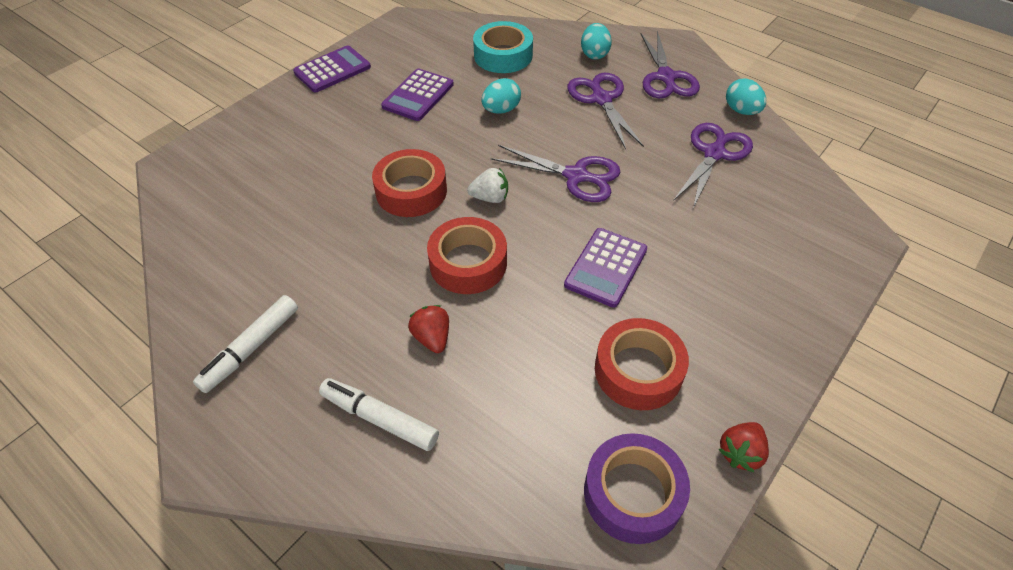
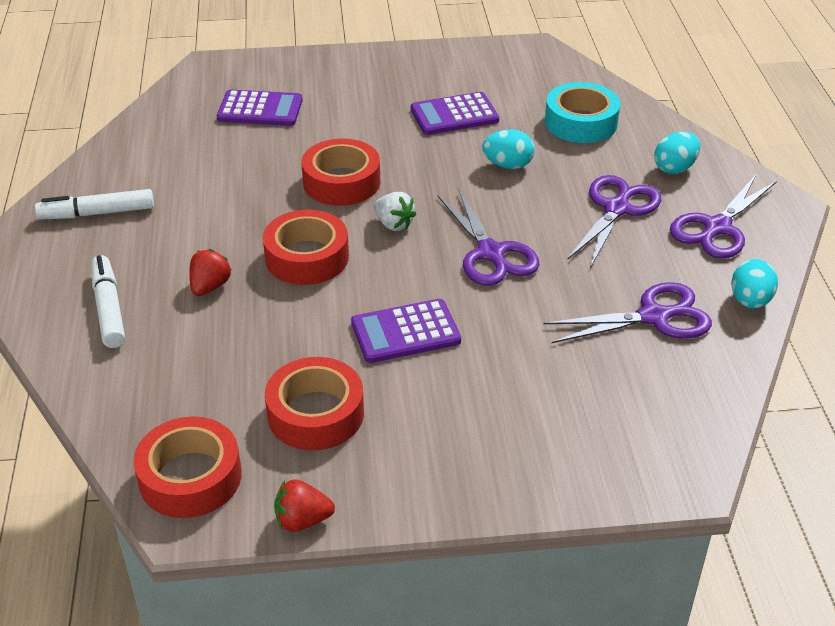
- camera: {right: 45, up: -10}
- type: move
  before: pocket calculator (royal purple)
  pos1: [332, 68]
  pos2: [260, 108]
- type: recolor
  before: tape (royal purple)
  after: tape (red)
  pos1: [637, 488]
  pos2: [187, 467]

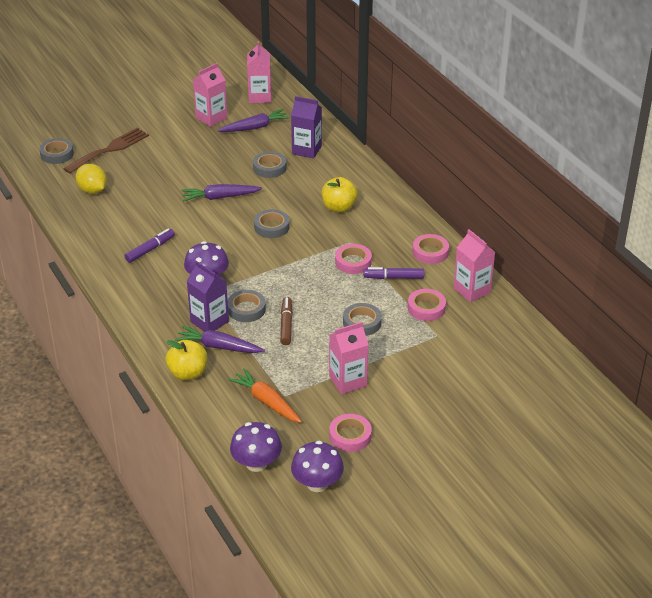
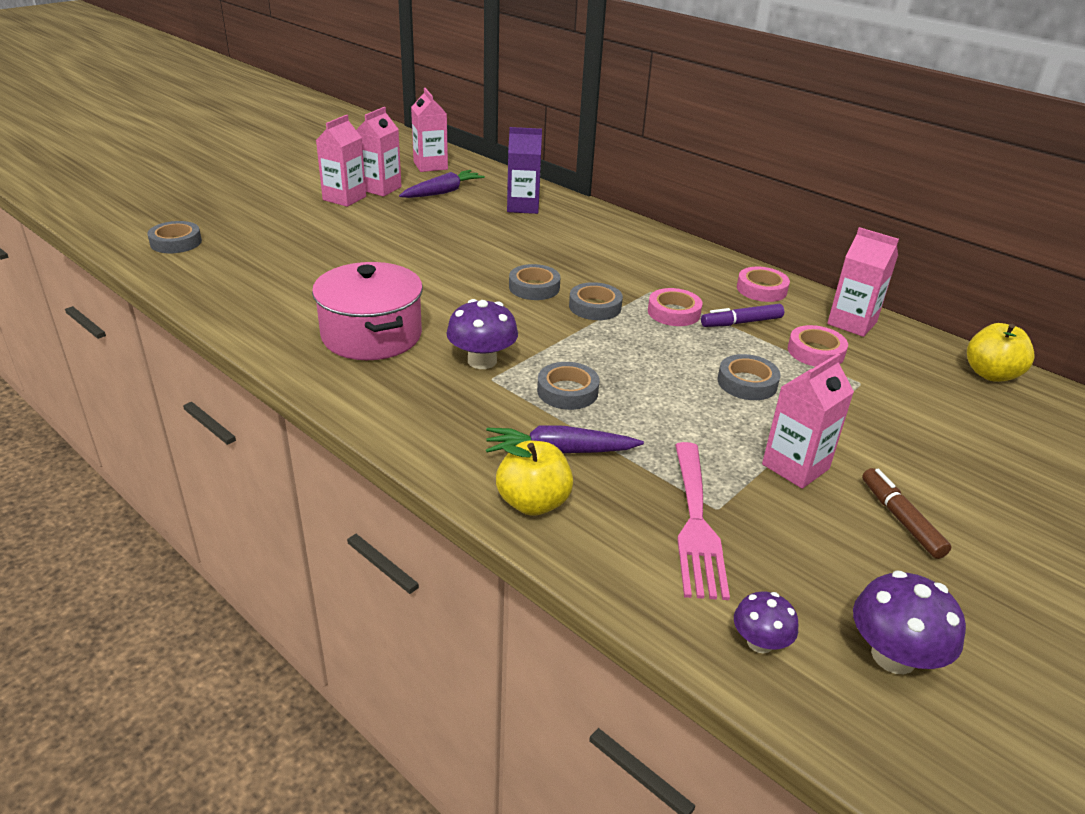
- camera: {right: -20, up: -5}
- type: delete
  before: fork (dark brown)
  pos1: [106, 150]
- type: move
  before: tape (gray)
  pos1: [270, 164]
  pos2: [596, 301]
- type: delete
  before: lemon (yellow)
  pos1: [91, 179]
- type: move
  before: toy apple (yellow)
  pos1: [340, 194]
  pos2: [1001, 352]
- type: delete
  before: root vegetable (royal purple)
  pos1: [221, 193]
- type: replace
  before: felt pen (royal purple)
  after: pot (rosy)
  pos1: [150, 246]
  pos2: [367, 311]
- type: delete
  before: milk carton (royal purple)
  pos1: [208, 296]
- type: move
  before: felt pen (dark brown)
  pos1: [286, 321]
  pos2: [906, 513]
- type: replace
  before: root vegetable (bright orange)
  after: fork (rosy)
  pos1: [265, 395]
  pos2: [702, 521]
- type: delete
  before: tape (rosy)
  pos1: [350, 433]
- type: resize
  before: fungus (royal purple)
  pos1: [256, 447]
  pos2: [766, 623]
  scale: 0.62
- type: insert
  after: milk carton (rosy)
  pos2: [341, 161]

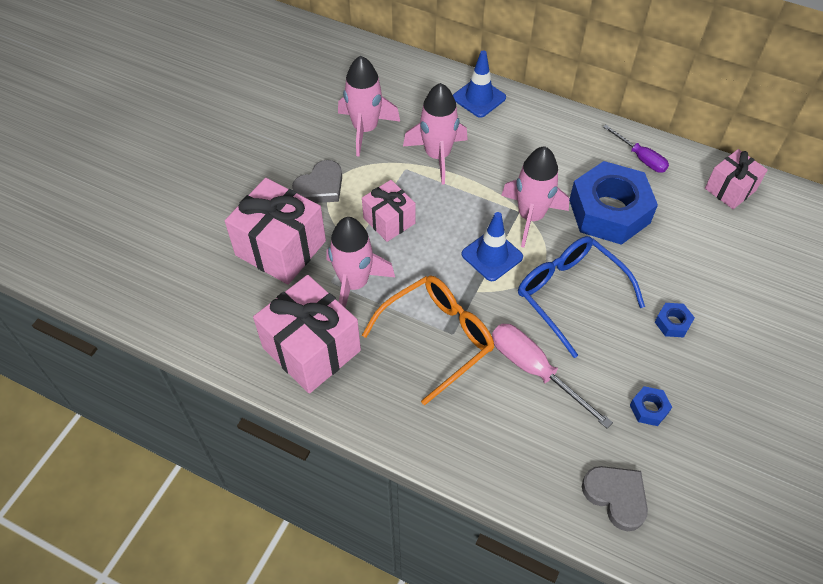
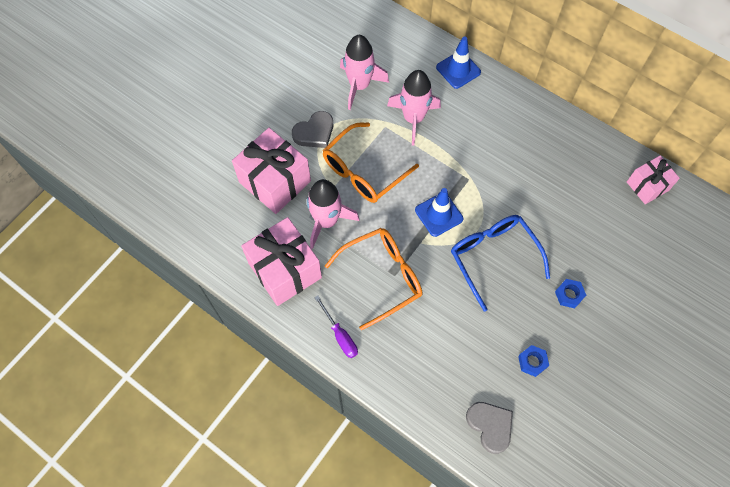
- camera: {right: 10, up: 10}
- type: move
  before: hand screwdriver (royal purple)
  pos1: [636, 149]
  pos2: [336, 327]
- type: delete
  before: rocket (rosy)
  pos1: [535, 197]
- type: delete
  before: hex nut (blue)
  pos1: [613, 203]
- type: replace
  before: gift (rosy)
  after: eyeglasses (bright orange)
  pos1: [389, 211]
  pos2: [371, 162]
- type: delete
  before: hand screwdriver (rosy)
  pos1: [552, 376]

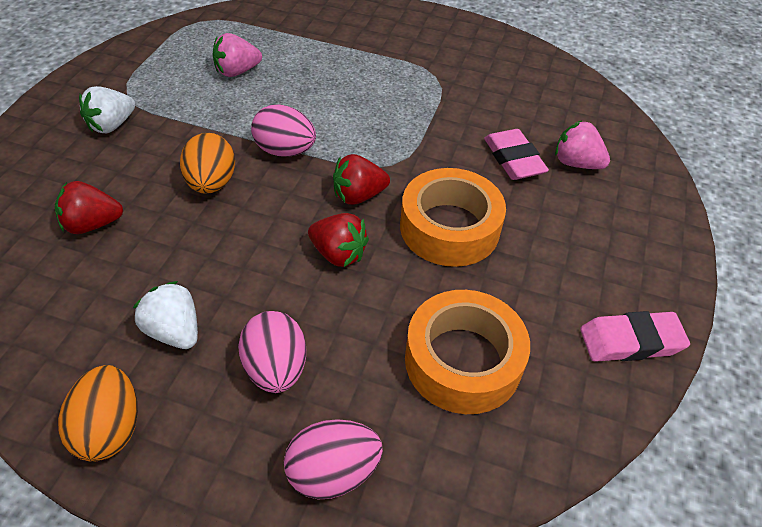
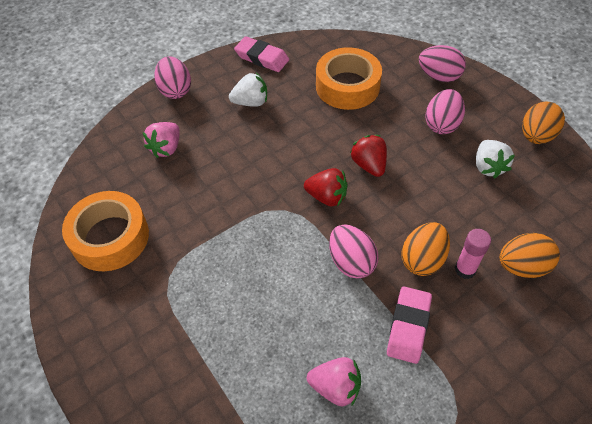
- camera: {right: -140, up: 5}
- type: move
  before: berry (snow-white)
  pos1: [107, 109]
  pos2: [248, 90]
- type: rotate
  before: berry (rosy)
  pos1: [582, 145]
  pos2: [161, 140]
  turn: 45
- type: move
  before: eraser (rosy)
  pos1: [516, 154]
  pos2: [409, 325]
- type: move
  before: tape (bright orange)
  pos1: [453, 217]
  pos2: [105, 231]
- type: replace
  before: berry (red)
  after: egg shape (bright orange)
  pos1: [89, 207]
  pos2: [530, 255]
- type: insert
  after: egg shape (rosy)
  pos2: [172, 77]
- type: insert
  after: glue (rosy)
  pos2: [473, 254]

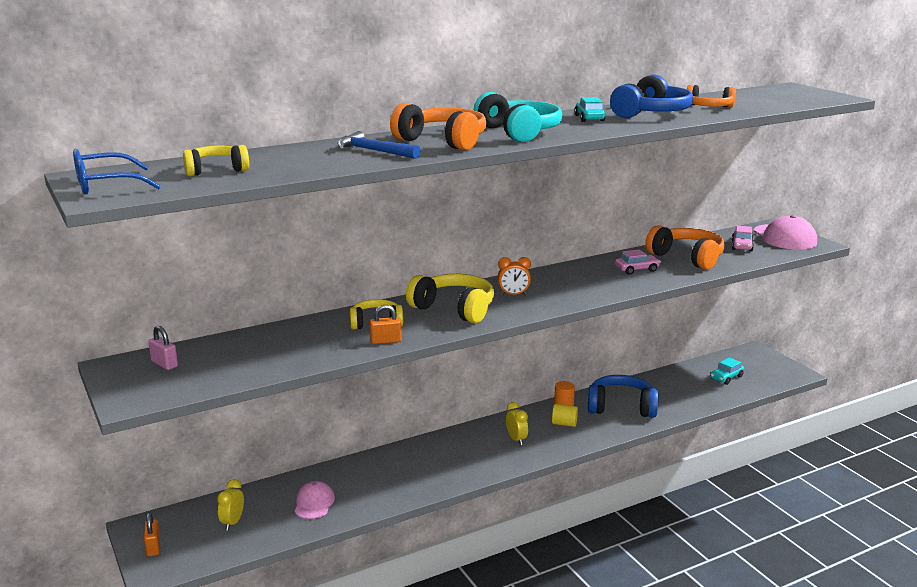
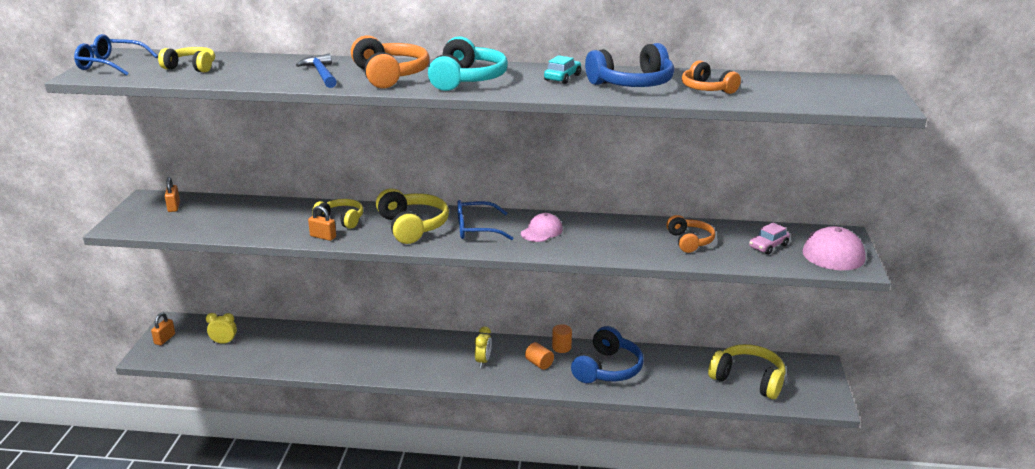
- camera: {right: 35, up: 5}
- type: resize
  before: headset (bright orange)
  pos1: [685, 247]
  pos2: [690, 234]
  scale: 0.64
- type: delete
  before: car (rosy)
  pos1: [638, 262]
- type: replace
  before: alarm clock (bright orange)
  after: eyeglasses (blue)
  pos1: [514, 276]
  pos2: [485, 220]
- type: recolor
  before: lock (rosy)
  after: lock (bright orange)
  pos1: [163, 348]
  pos2: [172, 194]
- type: replace
  before: car (teal)
  after: headset (yellow)
  pos1: [727, 371]
  pos2: [746, 371]
- type: rotate
  before: headset (blue)
  pos1: [623, 396]
  pos2: [607, 354]
  turn: 75
- type: recolor
  before: cylinder shape (yellow)
  after: cylinder shape (bright orange)
  pos1: [565, 415]
  pos2: [539, 356]
- type: rotate
  before: alarm clock (yellow)
  pos1: [230, 505]
  pos2: [221, 328]
  turn: 45
- type: move
  before: peaked cap (rosy)
  pos1: [314, 500]
  pos2: [542, 227]

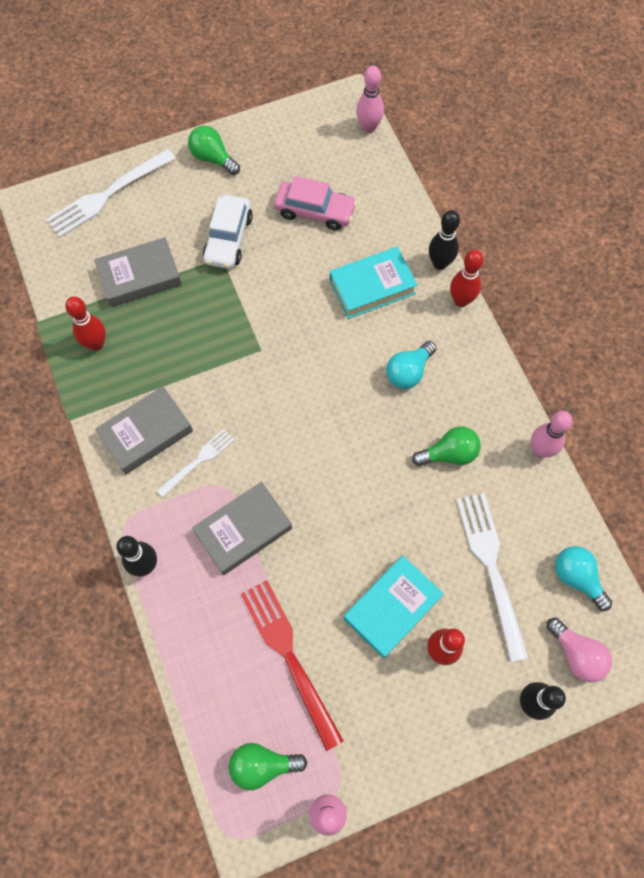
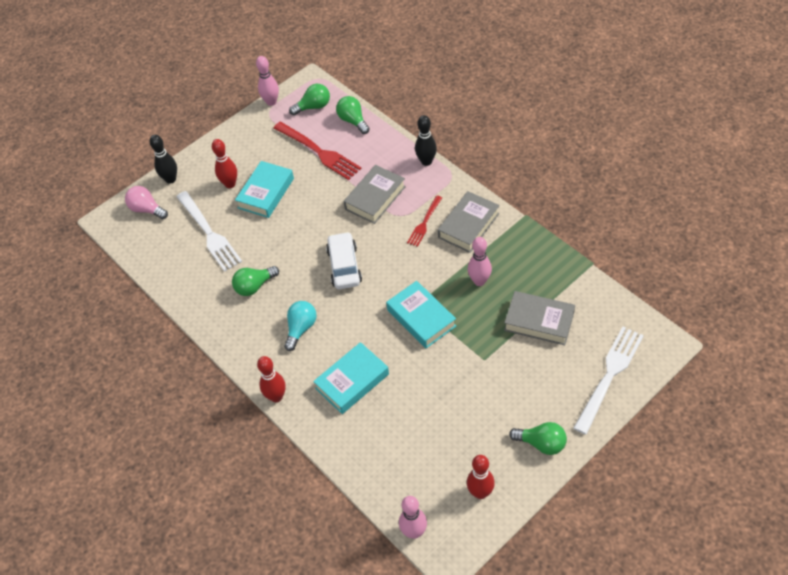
- camera: {right: 165, up: -15}
- type: delete
  before: car (rosy)
  pos1: [315, 203]
- type: move
  before: car (snow-white)
  pos1: [228, 232]
  pos2: [344, 260]
- type: delete
  before: skittle (jet-black)
  pos1: [444, 240]
- type: rotate
  before: hardback (gray)
  pos1: [138, 272]
  pos2: [539, 318]
  turn: 60
- type: move
  before: skittle (red)
  pos1: [85, 323]
  pos2: [481, 477]
- type: move
  before: skittle (rosy)
  pos1: [552, 434]
  pos2: [480, 261]
- type: recolor
  before: fork (snow-white)
  after: fork (red)
  pos1: [196, 463]
  pos2: [424, 221]
- type: delete
  before: light bulb (teal)
  pos1: [583, 578]
- type: insert
  after: light bulb (green)
  pos2: [353, 115]
- type: insert
  after: hardback (teal)
  pos2: [421, 314]

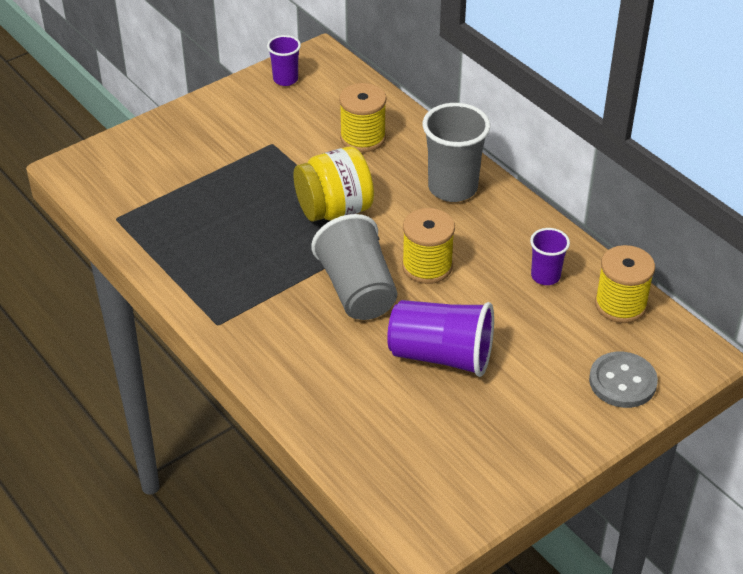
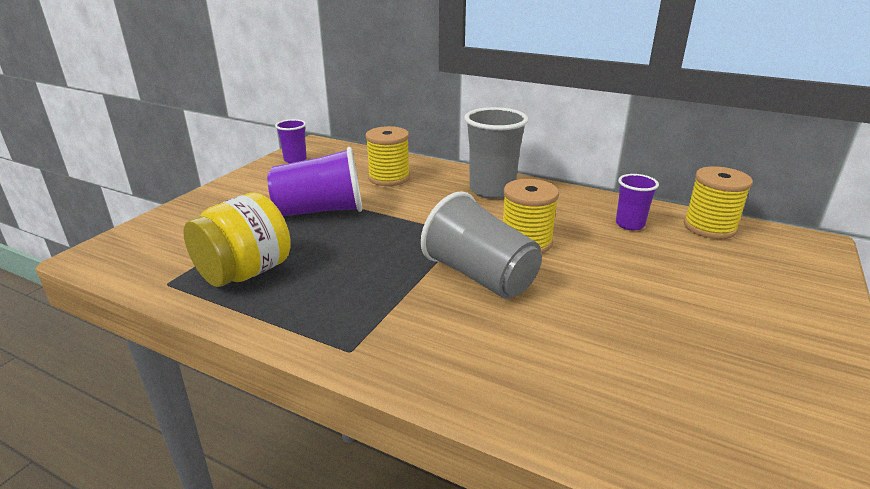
- camera: {right: -25, up: -15}
- type: move
  before: preserve jar (yellow)
  pos1: [333, 184]
  pos2: [237, 239]
- type: move
  before: cup (royal purple)
  pos1: [440, 338]
  pos2: [314, 181]
- type: delete
  before: button (gray)
  pos1: [623, 380]

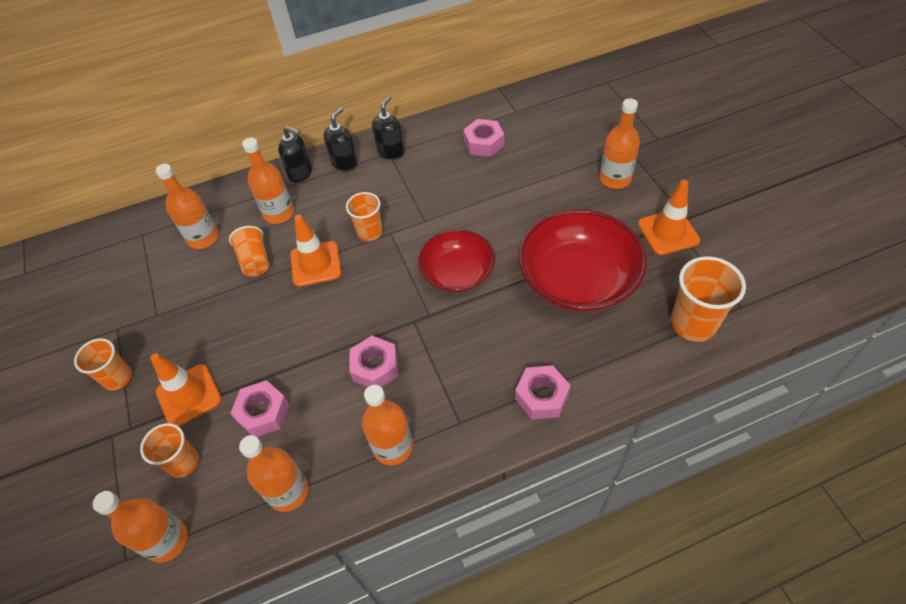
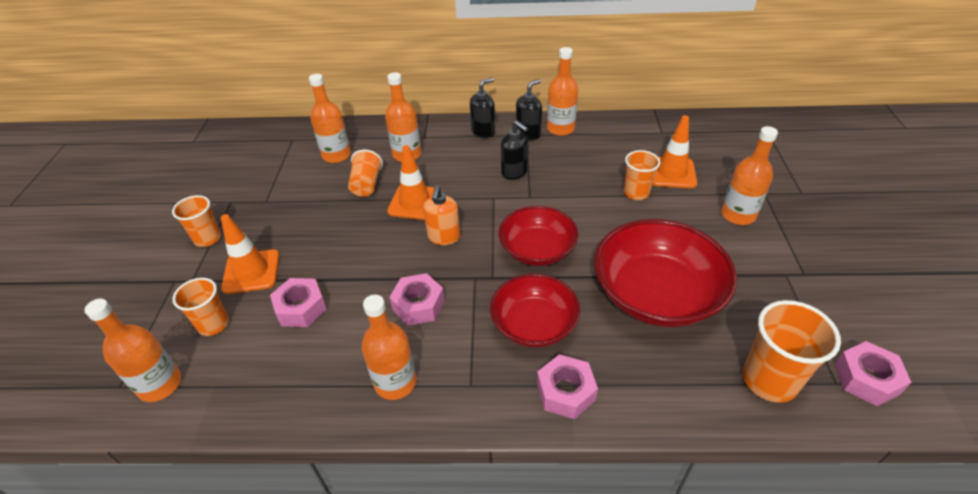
- camera: {right: 20, up: -10}
- type: move
  before: hex nut (rosy)
  pos1: [484, 138]
  pos2: [873, 373]
- type: move
  before: soap pump (jet-black)
  pos1: [295, 154]
  pos2: [514, 150]
- type: move
  before: road cone (bright orange)
  pos1: [669, 217]
  pos2: [674, 151]
- type: move
  before: cup (bright orange)
  pos1: [364, 216]
  pos2: [642, 175]
- type: move
  before: bottle (bright orange)
  pos1: [274, 473]
  pos2: [562, 91]
- type: insert
  after: soap pump (bright orange)
  pos2: [441, 215]
- type: insert
  after: bowl (red)
  pos2: [535, 310]

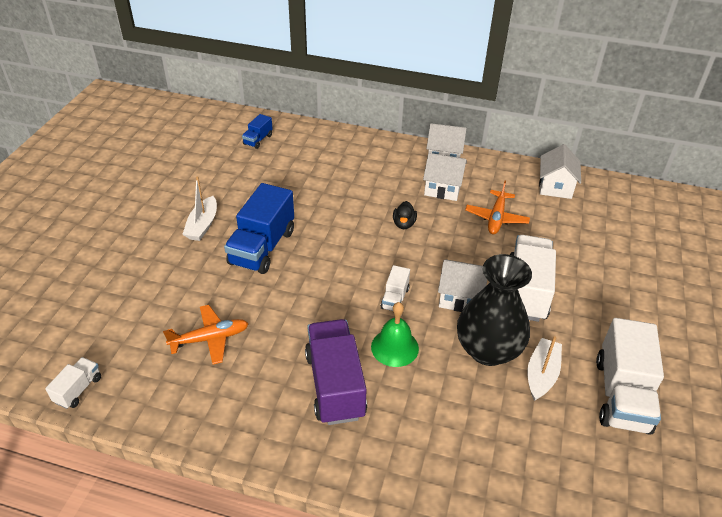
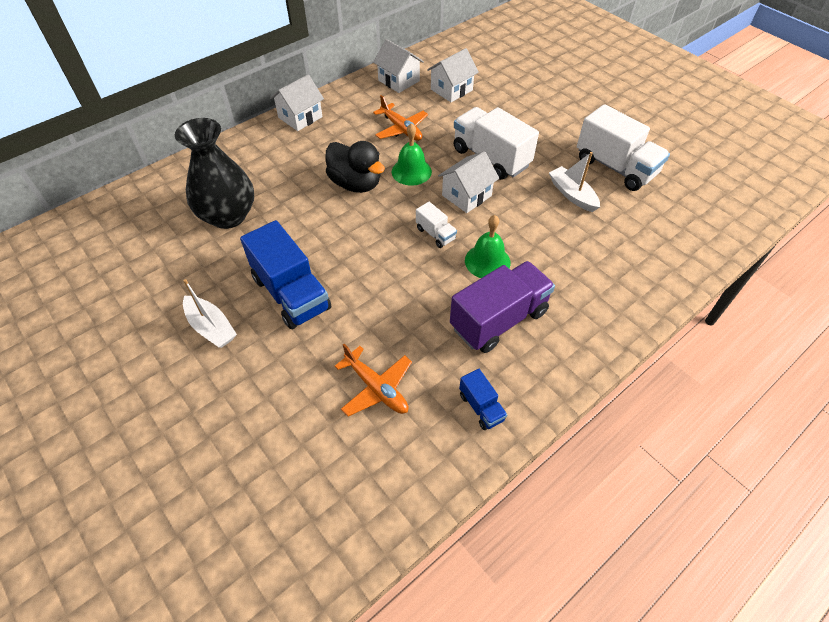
- camera: {right: -55, up: 10}
- type: move
  before: truck (blue)
  pos1: [257, 131]
  pos2: [483, 399]
- type: move
  before: cottage (snow-white)
  pos1: [445, 177]
  pos2: [453, 75]
- type: resize
  before: duck (jet-black)
  pos1: [405, 215]
  pos2: [355, 167]
  scale: 1.92
- type: move
  before: flower vase (jet-black)
  pos1: [494, 310]
  pos2: [214, 173]
- type: rotate
  before: plane (bright orange)
  pos1: [206, 334]
  pos2: [373, 380]
  turn: 120
- type: rotate
  before: truck (royal purple)
  pos1: [336, 372]
  pos2: [502, 307]
  turn: 120
- type: delete
  before: truck (snow-white)
  pos1: [73, 383]
- type: insert
  after: hand bell (green)
  pos2: [412, 154]

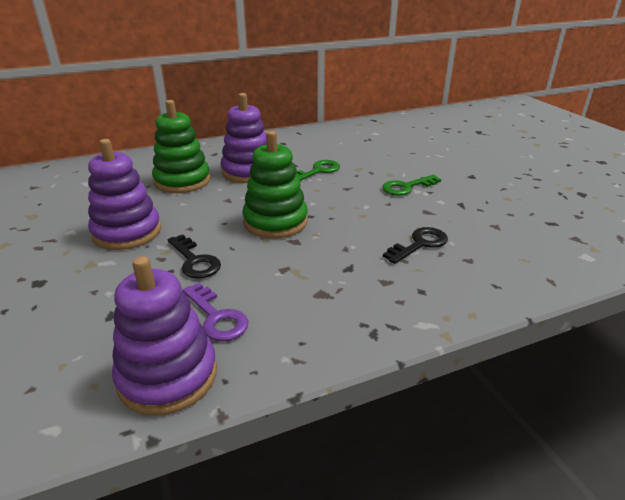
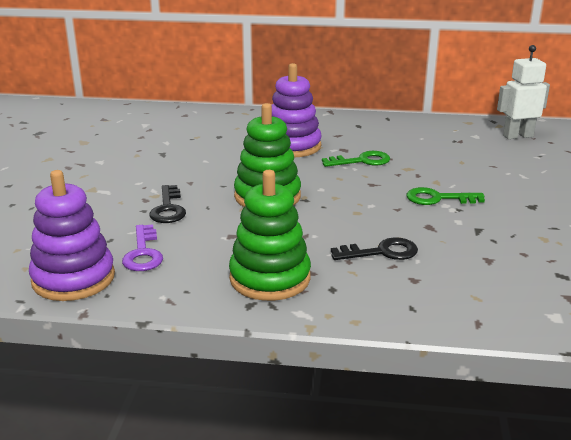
- camera: {right: 30, up: -5}
- type: move
  before: ring stacker (green)
  pos1: [181, 146]
  pos2: [270, 235]
- type: delete
  before: ring stacker (royal purple)
  pos1: [124, 194]
- type: insert
  after: robot figure (snow-white)
  pos2: [523, 92]

